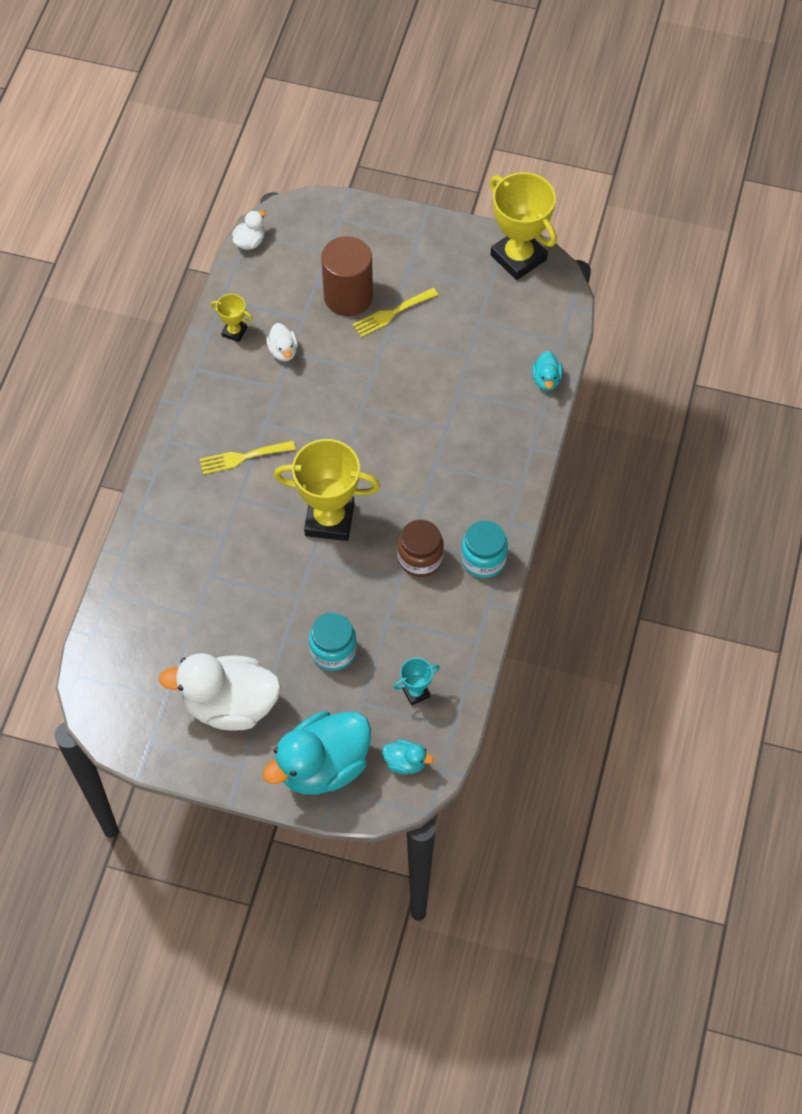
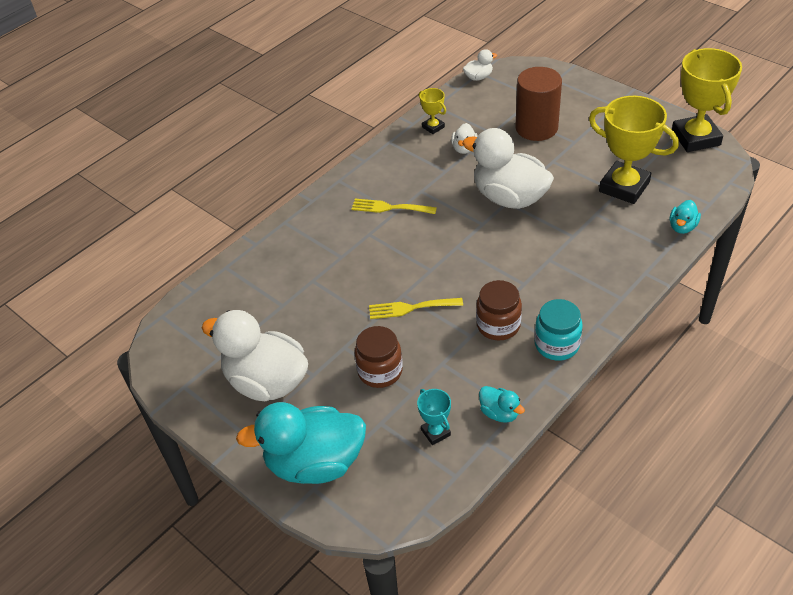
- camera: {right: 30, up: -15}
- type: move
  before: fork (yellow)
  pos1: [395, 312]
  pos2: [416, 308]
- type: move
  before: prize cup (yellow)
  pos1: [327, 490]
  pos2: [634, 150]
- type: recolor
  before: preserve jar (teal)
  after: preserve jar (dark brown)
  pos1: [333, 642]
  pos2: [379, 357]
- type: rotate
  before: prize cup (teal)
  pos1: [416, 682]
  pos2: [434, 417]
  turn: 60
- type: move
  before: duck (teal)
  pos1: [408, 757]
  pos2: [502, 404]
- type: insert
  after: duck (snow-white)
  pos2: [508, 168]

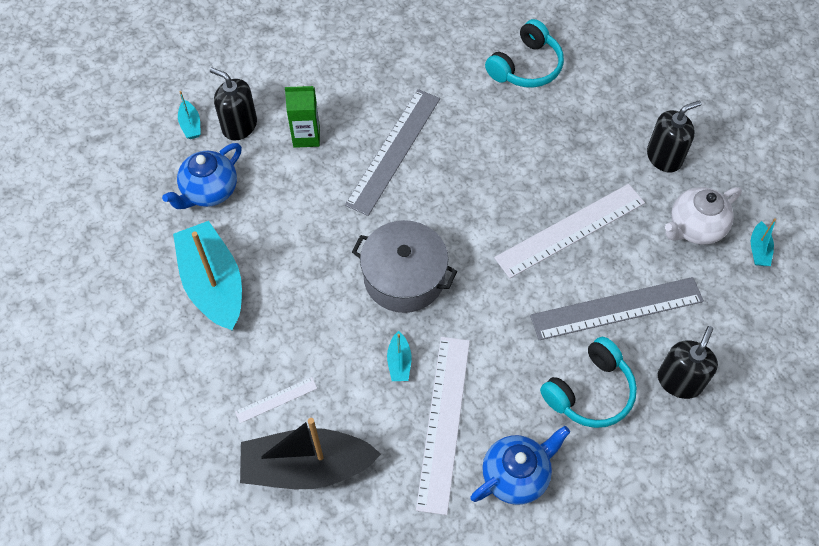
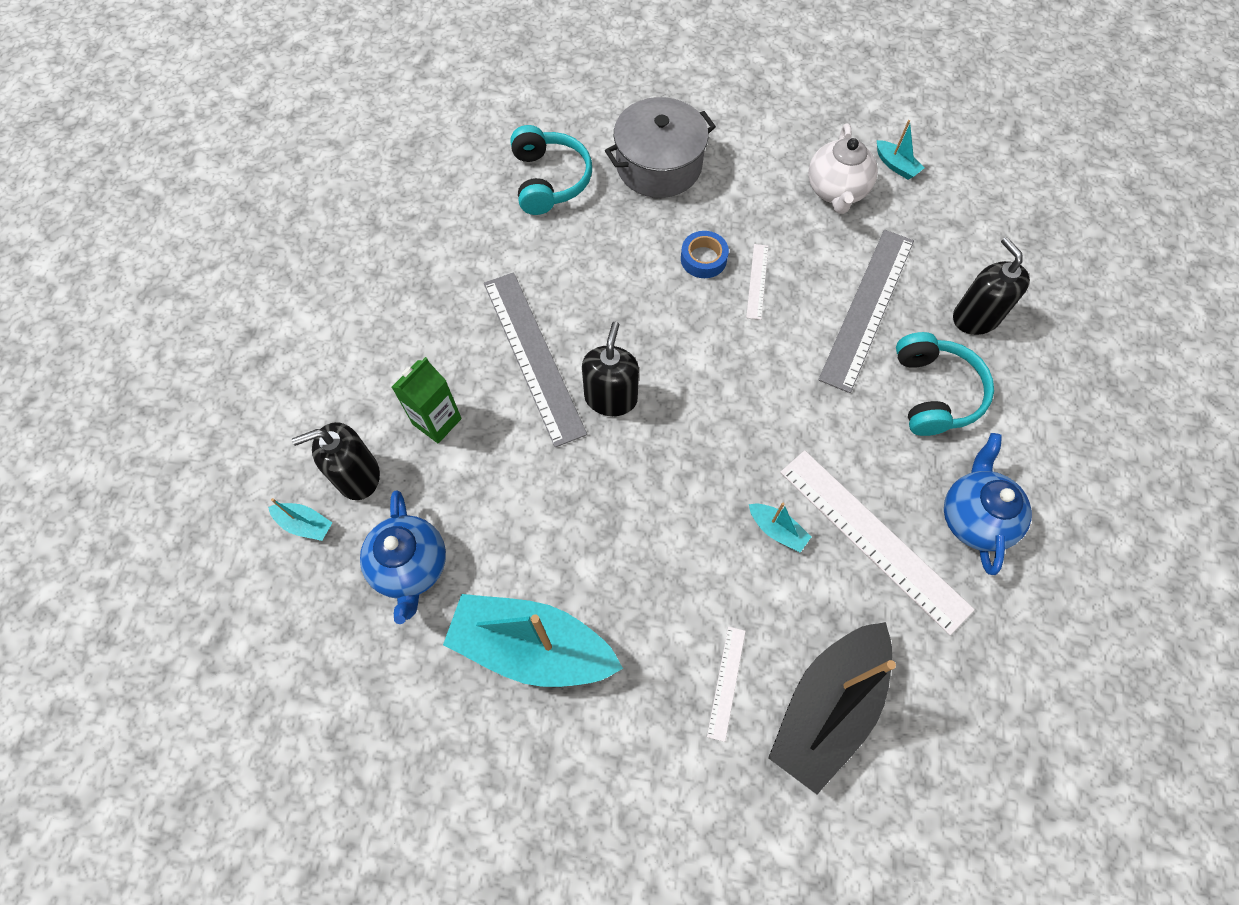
- camera: {right: -50, up: 5}
- type: move
  before: soap pump (jet-black)
  pos1: [674, 136]
  pos2: [610, 369]
- type: resize
  before: ruler (snow-white)
  pos1: [569, 231]
  pos2: [757, 282]
  scale: 0.46
- type: move
  before: pot (gray)
  pos1: [404, 266]
  pos2: [660, 147]
- type: insert
  after: tape (blue)
  pos2: [705, 254]

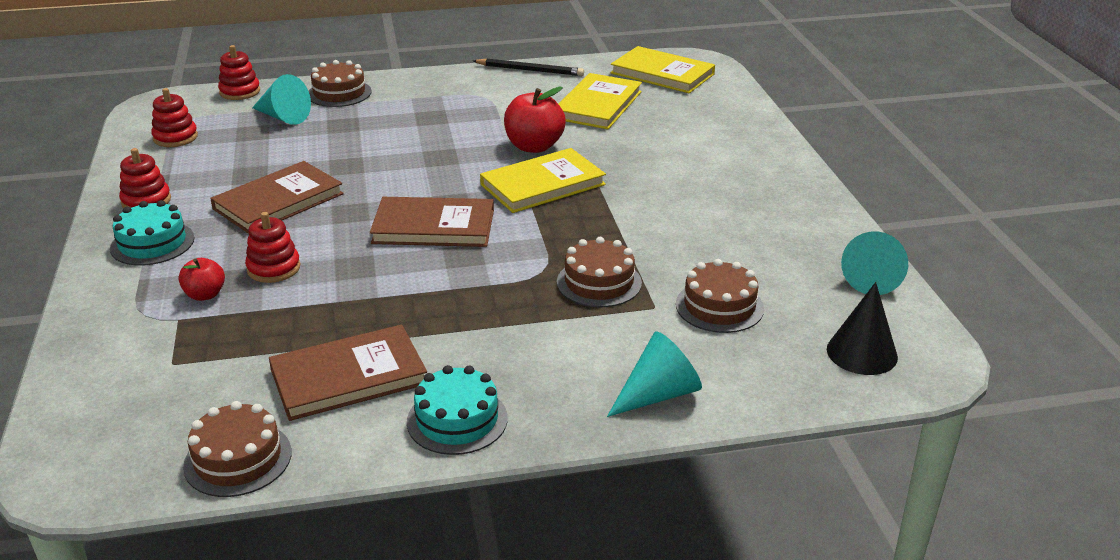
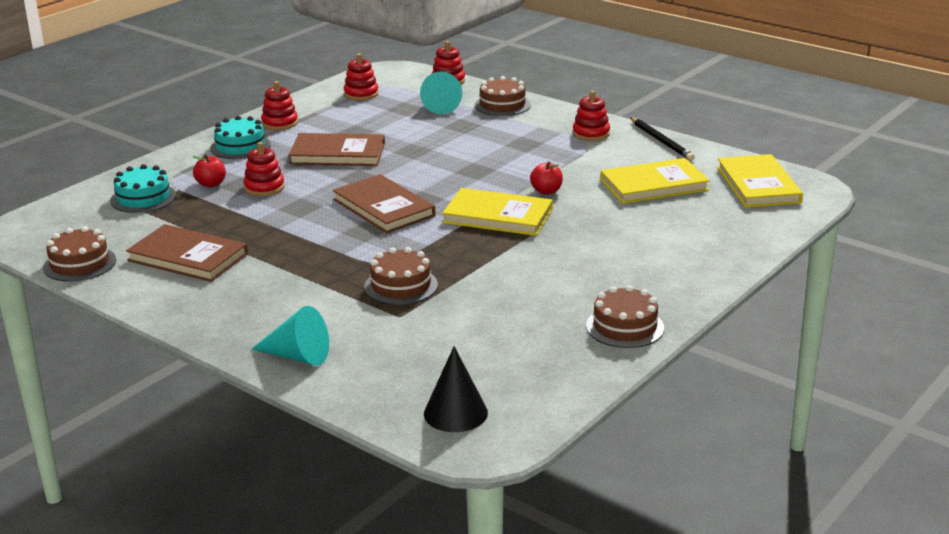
- camera: {right: 50, up: -5}
- type: resize
  before: toy apple (red)
  pos1: [535, 120]
  pos2: [546, 178]
  scale: 0.58
- type: delete
  before: cone (teal)
  pos1: [874, 263]
- type: move
  before: layer cake (dark brown)
  pos1: [720, 296]
  pos2: [625, 316]
- type: move
  before: layer cake (teal)
  pos1: [457, 410]
  pos2: [143, 188]
- type: insert
  after: ring stacker (red)
  pos2: [591, 116]

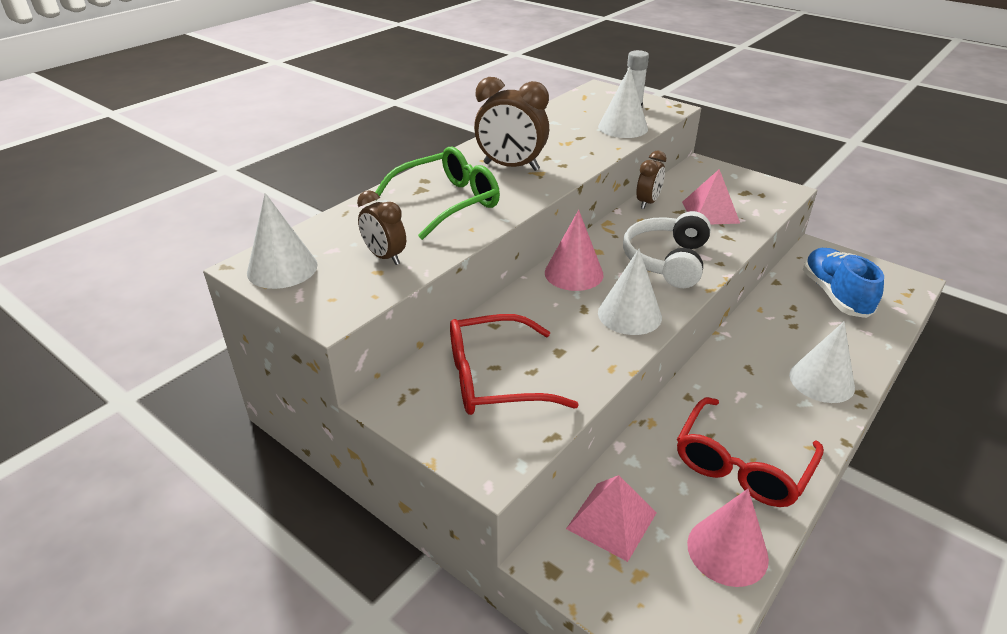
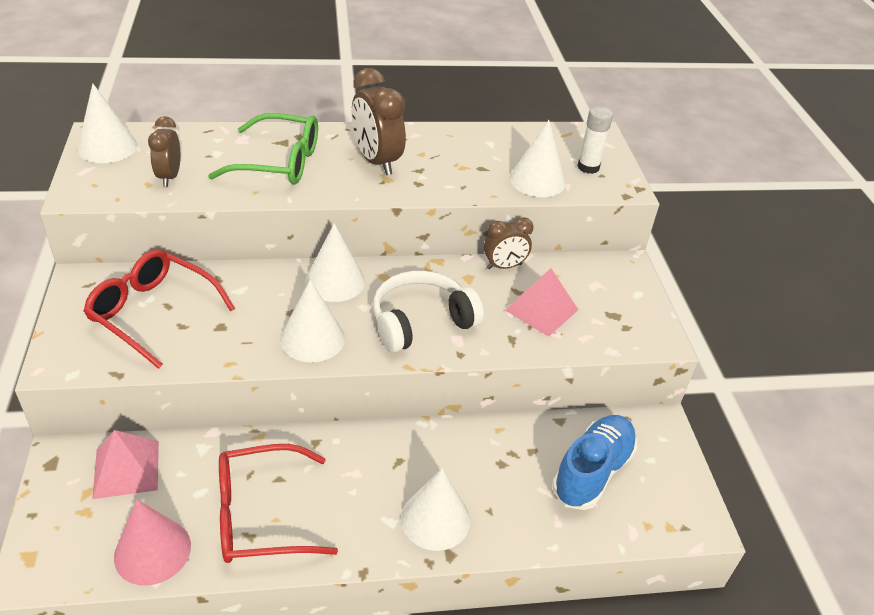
- camera: {right: 40, up: 5}
- type: recolor
  before: cone (rosy)
  after: cone (snow-white)
  pos1: [574, 250]
  pos2: [335, 262]

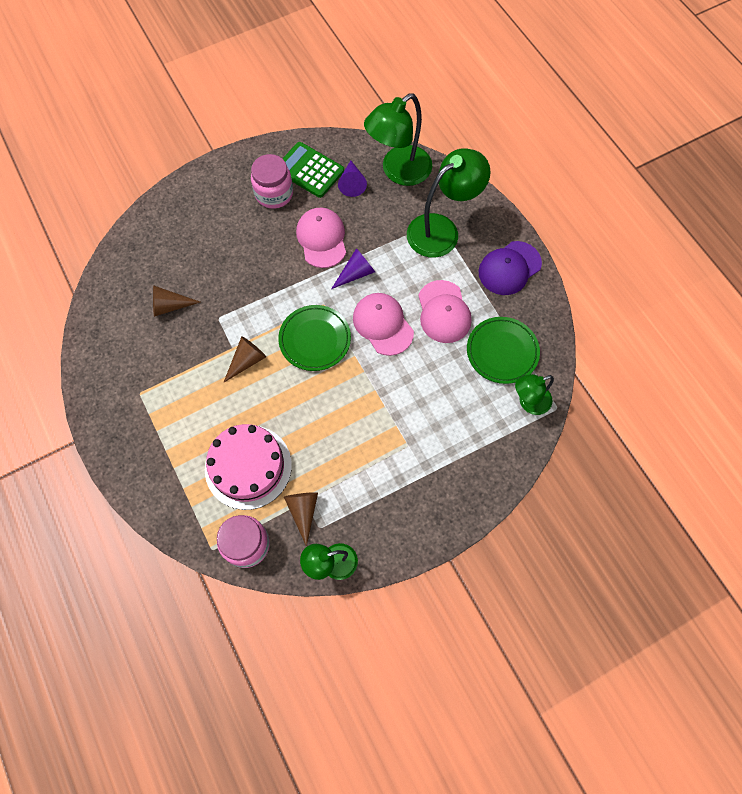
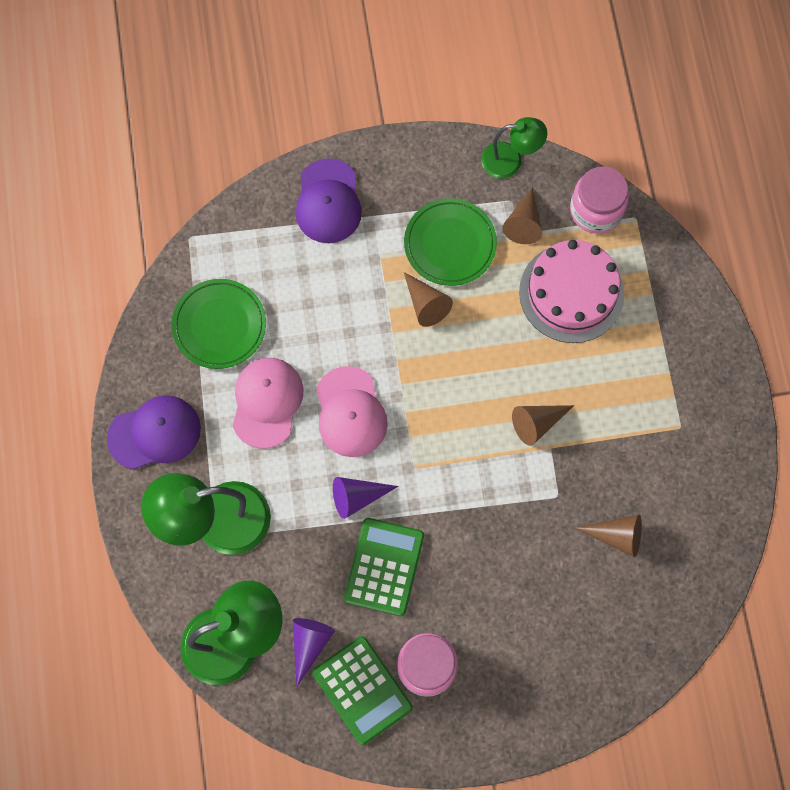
- camera: {right: -160, up: 5}
- type: replace
  before: peaked cap (rosy)
  after: pocket calculator (green)
  pos1: [321, 238]
  pos2: [384, 567]
- type: move
  before: plate (green)
  pos1: [314, 338]
  pos2: [450, 242]
- type: delete
  before: reading lamp (green)
  pos1: [534, 394]
- type: insert
  after: peaked cap (royal purple)
  pos2: [329, 200]
- type: insert
  after: cone (dark brown)
  pos2: [428, 299]

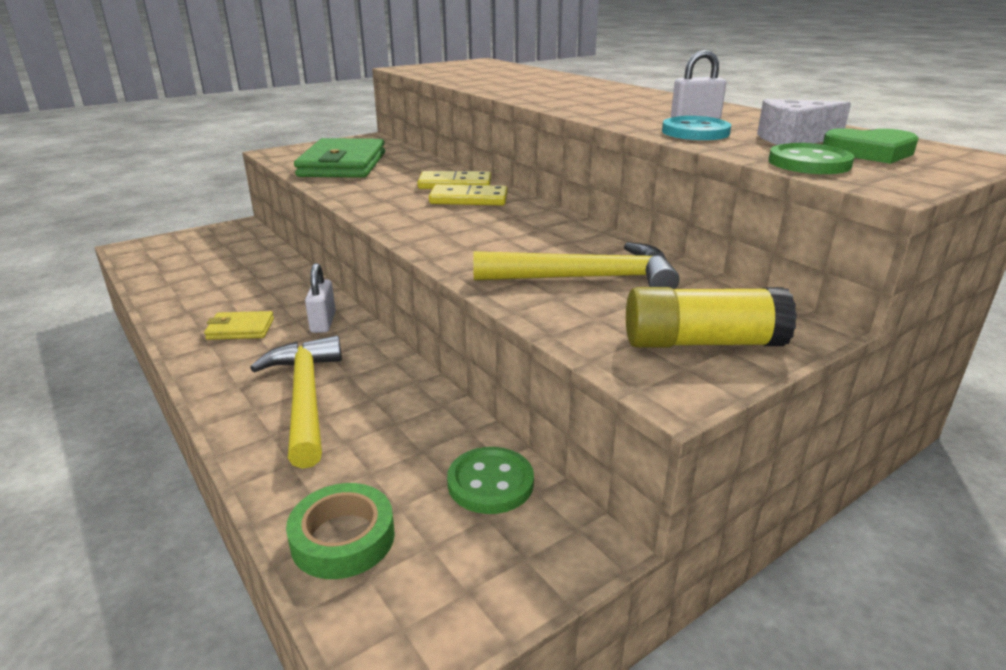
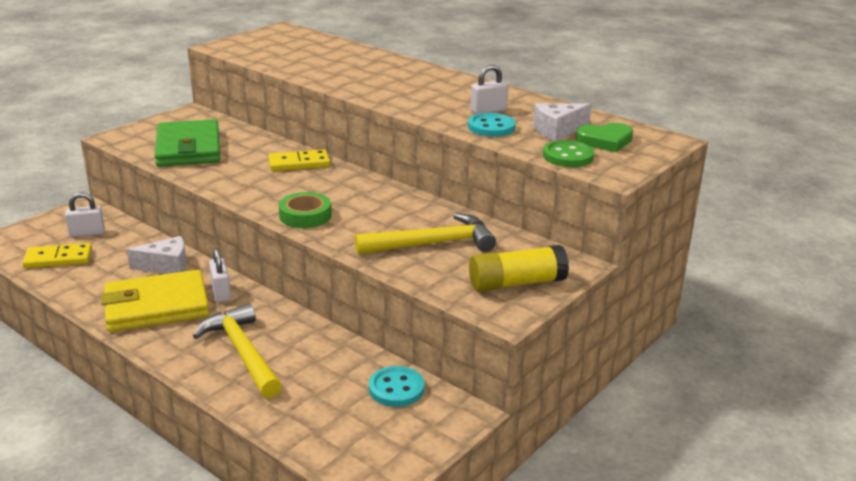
- camera: {right: -15, up: 0}
- type: move
  before: domino piece (yellow)
  pos1: [468, 194]
  pos2: [57, 255]
- type: resize
  before: card wallet (yellow)
  pos1: [239, 325]
  pos2: [155, 301]
  scale: 2.11
- type: recolor
  before: button (green)
  after: button (teal)
  pos1: [490, 480]
  pos2: [396, 386]
- type: move
  before: tape (green)
  pos1: [340, 531]
  pos2: [305, 210]
- type: insert
  after: lock (snow-white)
  pos2: [85, 214]
- type: insert
  after: cheese (snow-white)
  pos2: [157, 255]

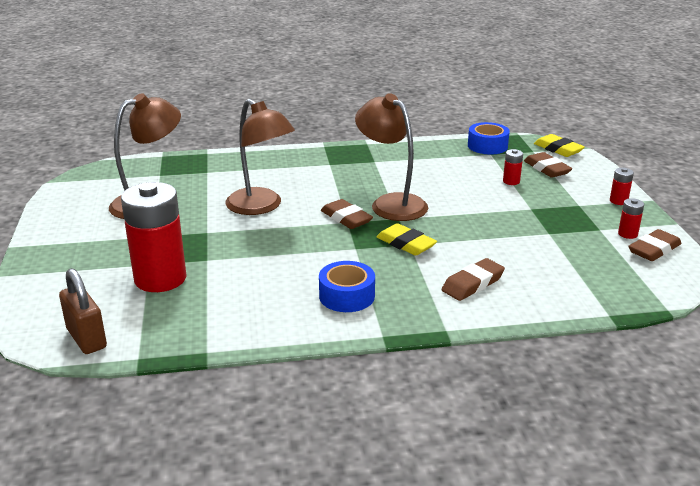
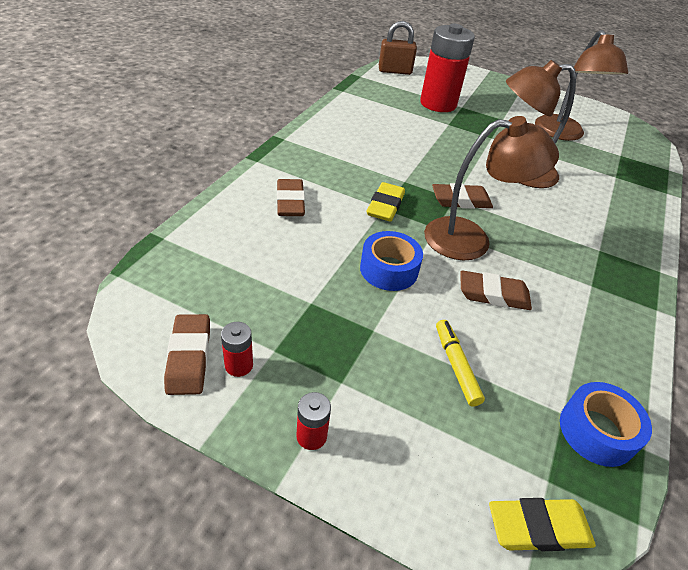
- camera: {right: 120, up: 15}
- type: replace
  before: battery (red)
  after: felt pen (yellow)
  pos1: [513, 167]
  pos2: [460, 363]
- type: move
  before: eraser (dark brown)
  pos1: [548, 165]
  pos2: [496, 290]
- type: rotate
  before: eraser (yellow)
  pos1: [406, 239]
  pos2: [385, 202]
  turn: -60
- type: move
  before: tape (blue)
  pos1: [347, 286]
  pos2: [391, 261]

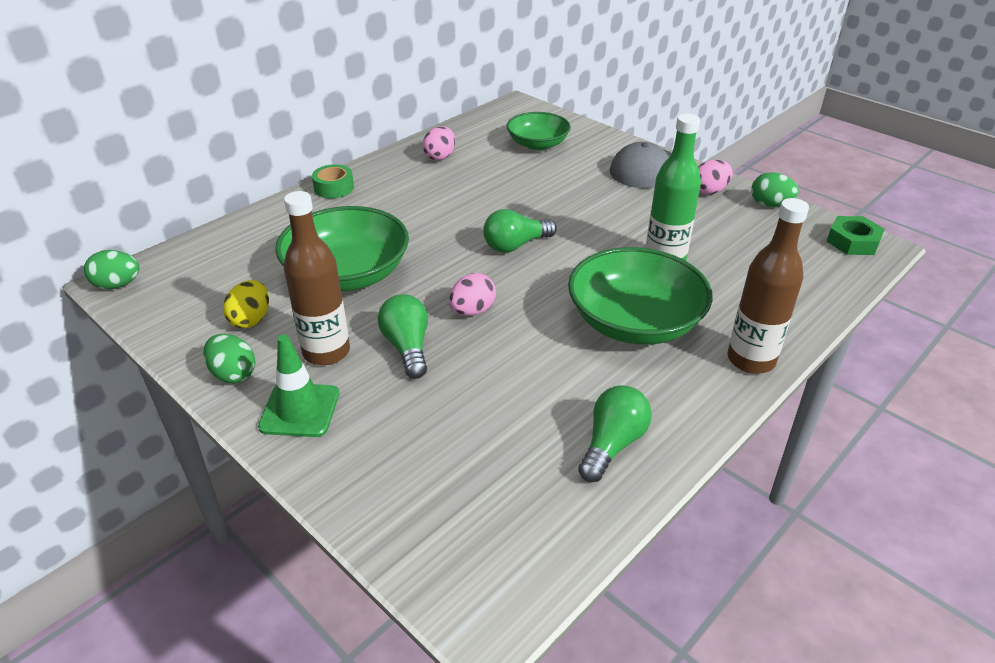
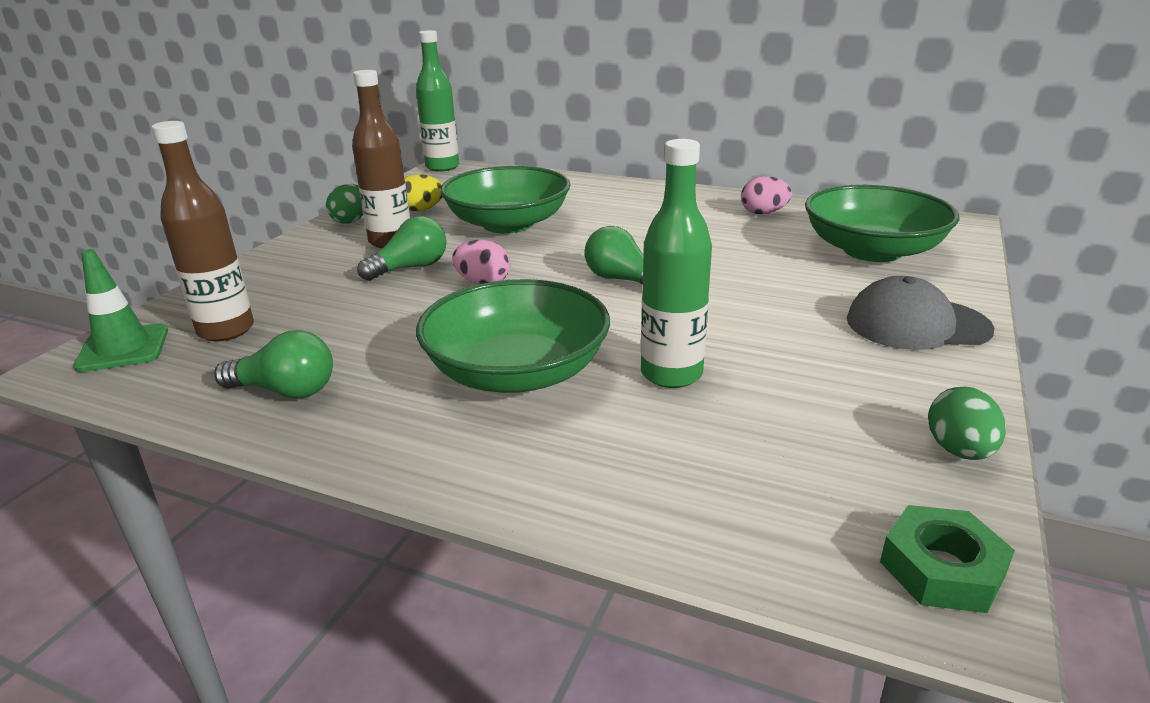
- camera: {right: 70, up: -10}
- type: resize
  before: bowl (green)
  pos1: [539, 131]
  pos2: [882, 223]
  scale: 1.58
- type: delete
  before: egg shape (rosy)
  pos1: [715, 177]
- type: delete
  before: tape (green)
  pos1: [333, 181]
- type: move
  before: bottle (dark brown)
  pos1: [768, 286]
  pos2: [202, 231]
- type: replace
  before: egg shape (green)
  after: bottle (green)
  pos1: [112, 269]
  pos2: [437, 101]
- type: move
  before: road cone (green)
  pos1: [298, 386]
  pos2: [120, 310]

